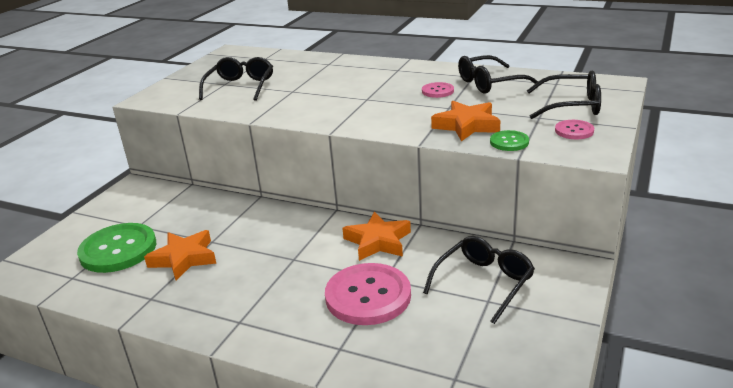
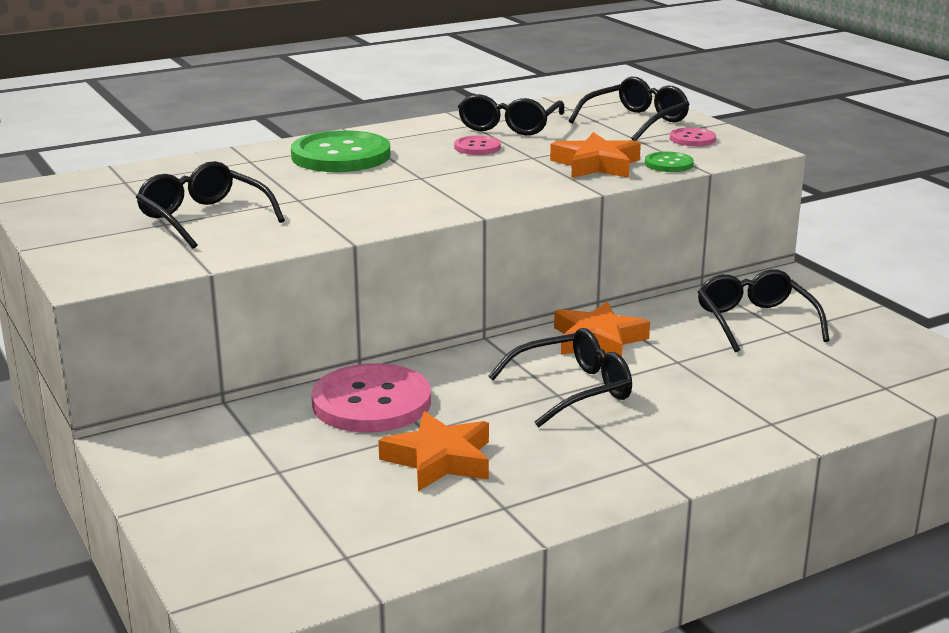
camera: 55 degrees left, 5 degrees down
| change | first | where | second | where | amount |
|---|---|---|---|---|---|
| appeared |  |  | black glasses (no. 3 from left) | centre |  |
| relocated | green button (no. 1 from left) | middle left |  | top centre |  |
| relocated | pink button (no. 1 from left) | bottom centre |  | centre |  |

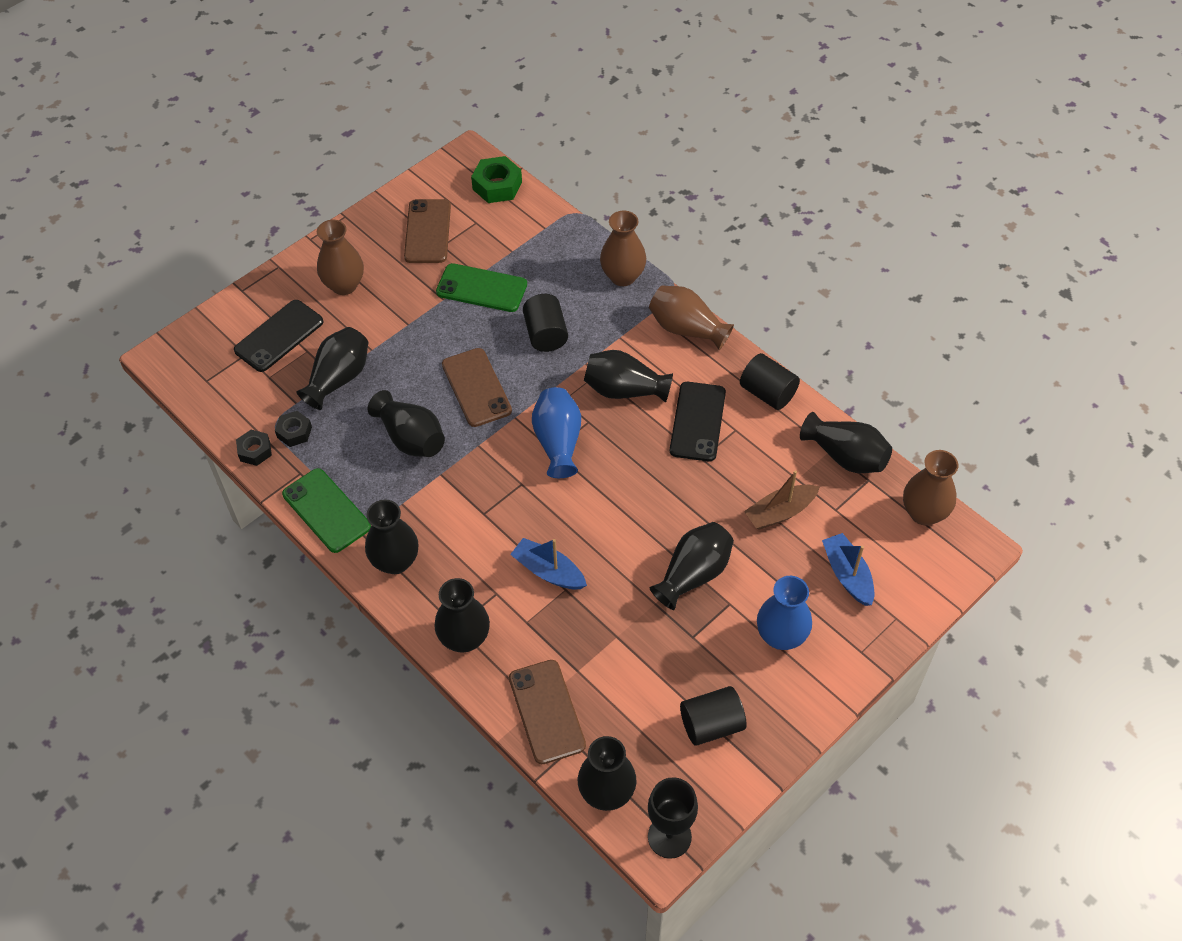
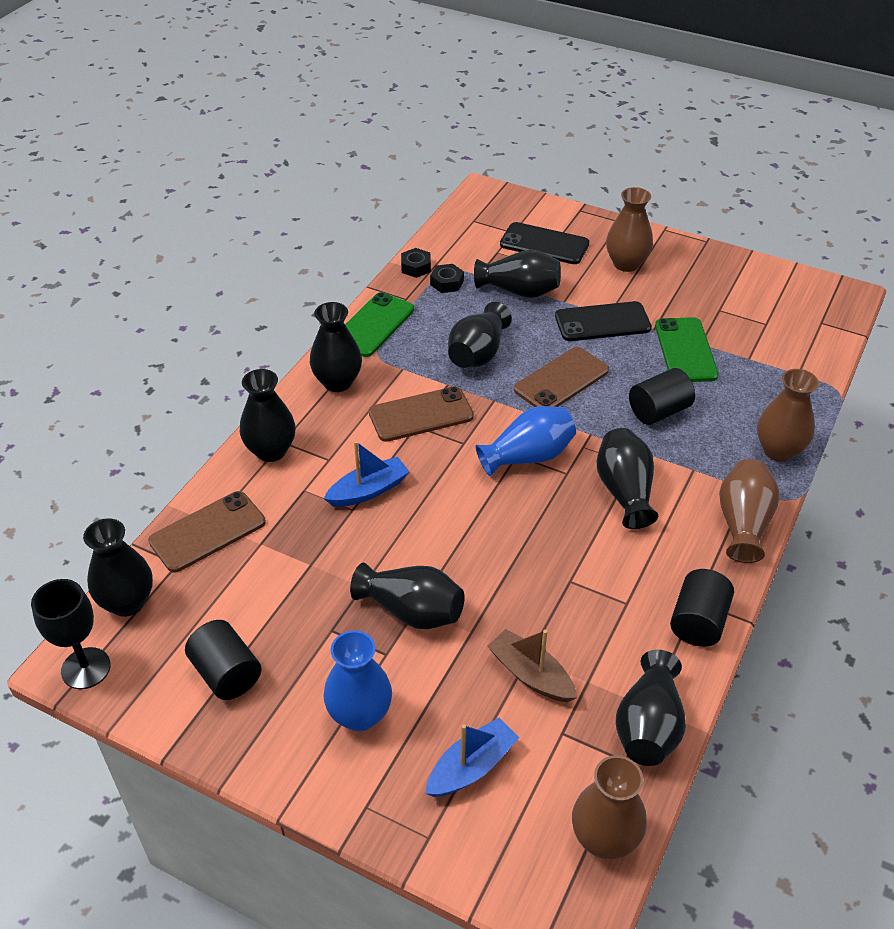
camera: 70 degrees right, 10 degrees down
| change | first | where | second | where | amount |
|---|---|---|---|---|---|
| missing | green nut | top centre |  |  |  |
| relocated | brown phone (no. 1 from left in the first image) | top centre | brown phone (no. 2 from left) | centre |  |
| relocated | black phone (no. 2 from left) | centre |  | middle right |  |
| spun | blue boat (no. 1 from left) | centre |  | centre | 45 degrees clockwise |

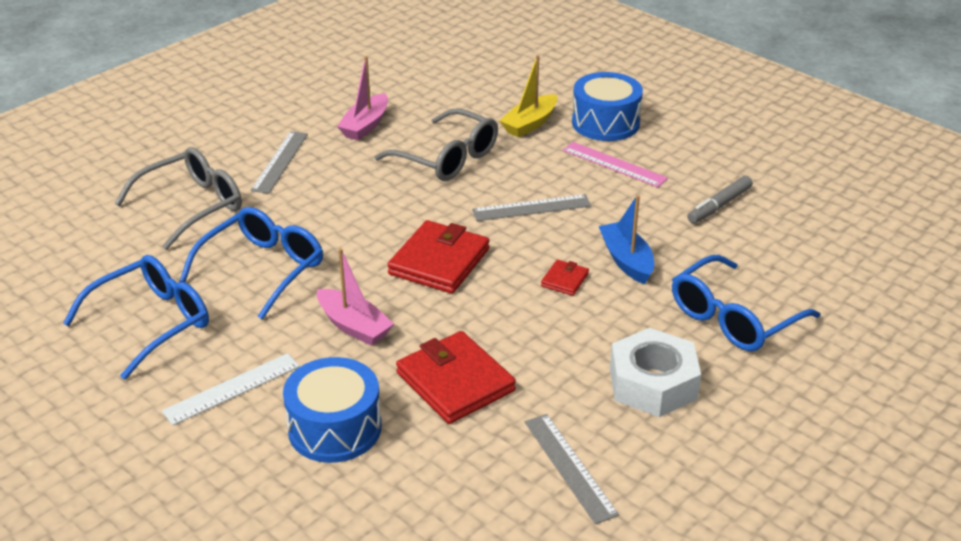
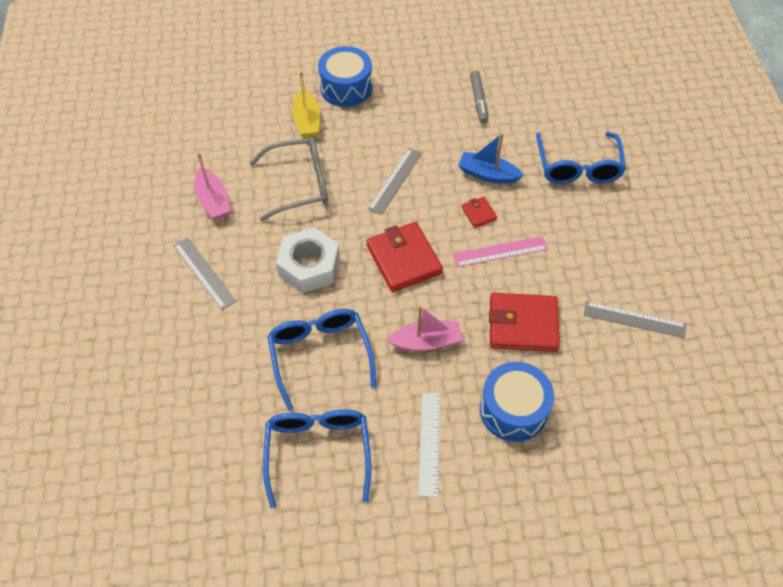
camera: 50 degrees left, 20 degrees up
| change | first | where | second | where | amount |
|---|---|---|---|---|---|
| missing | grey glasses (no. 1 from left) | middle left |  |  |  |
| relocated | pink ruler | top centre |  | centre |  |
| relocated | white nut | bottom right |  | centre |  |

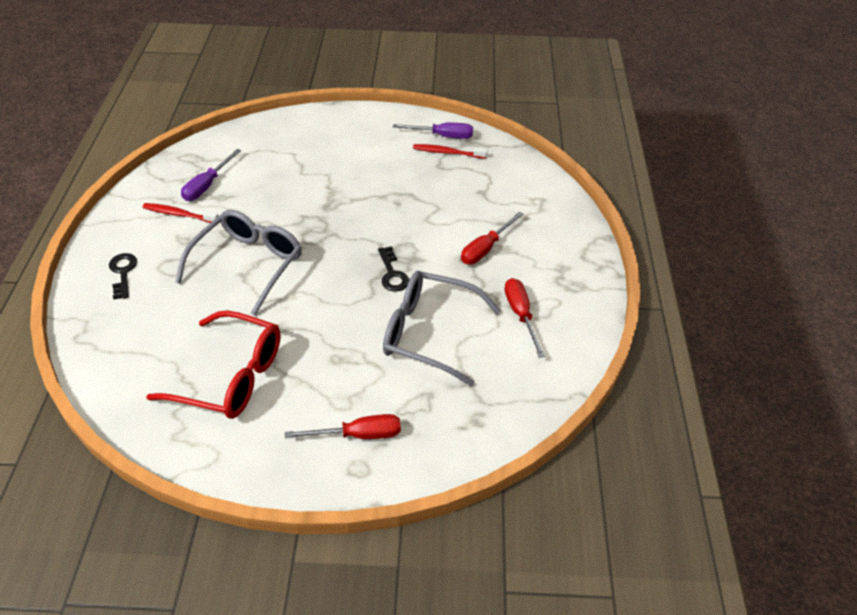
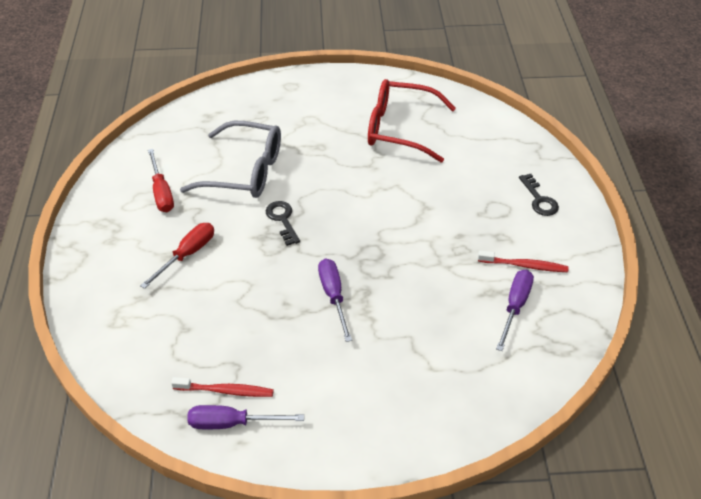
camera: 175 degrees right, 0 degrees up
| change | first | where | second | where | amount |
|---|---|---|---|---|---|
| missing | grey glasses (no. 1 from left) | middle left |  |  |  |
| missing | red screwdriver (no. 1 from left) | bottom centre |  |  |  |
| appeared |  |  | purple screwdriver (no. 2 from left) | centre |  |

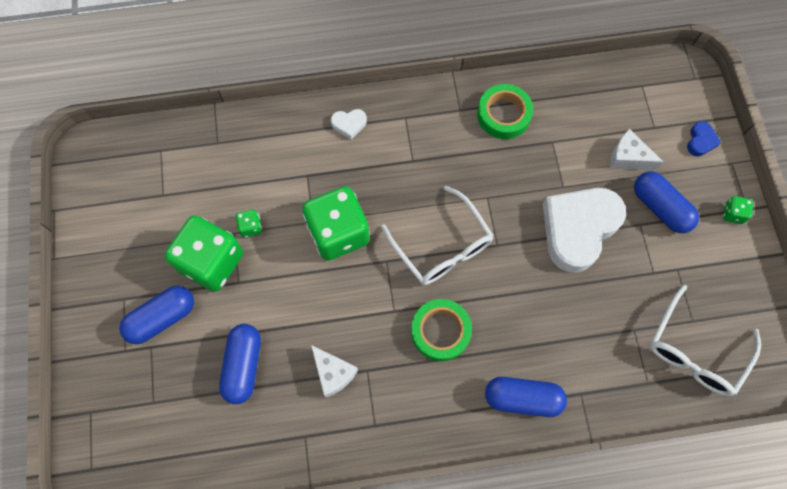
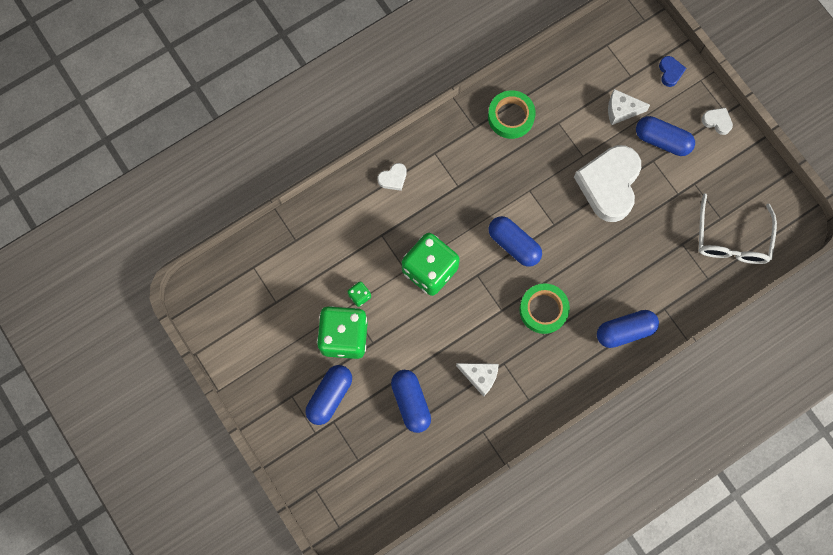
camera: 25 degrees left, 5 degrees up
| change | first | where | second | where | amount |
|---|---|---|---|---|---|
| exchanged | white glasses (no. 1 from left) | centre | blue capsule (no. 3 from left) | centre |  |
| exchanged | green dice (no. 4 from left) | middle right | white heart (no. 3 from left) | top right |  |

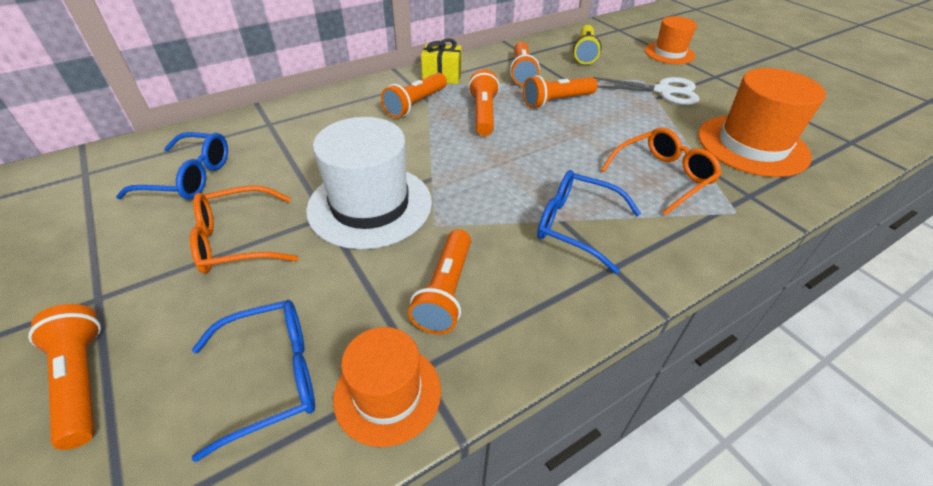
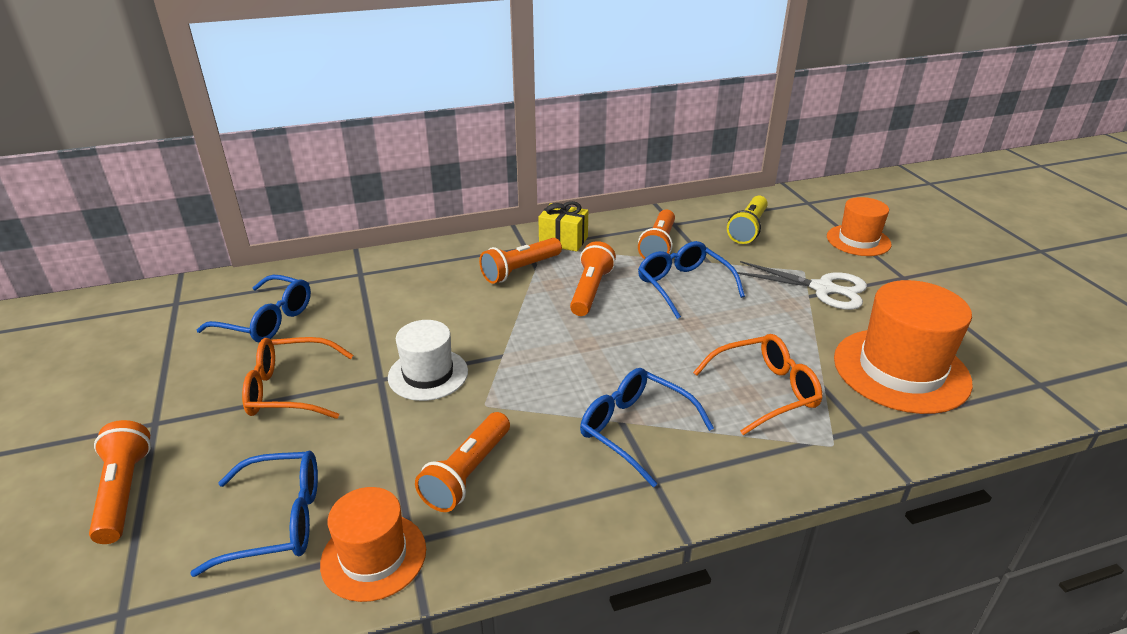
camera: 15 degrees right, 10 degrees down
| change | first | where | second | where | amount |
|---|---|---|---|---|---|
| exchanged | orange flashlight (no. 6 from left) | top centre | blue glasses (no. 4 from left) | centre |  |
| size | white hat | centre |  | centre | x0.61 |

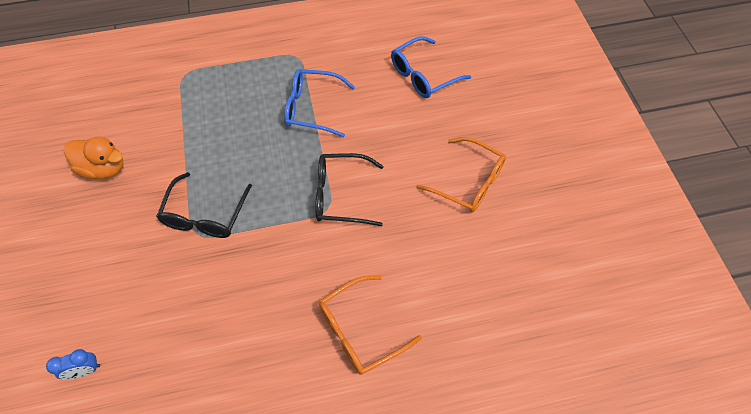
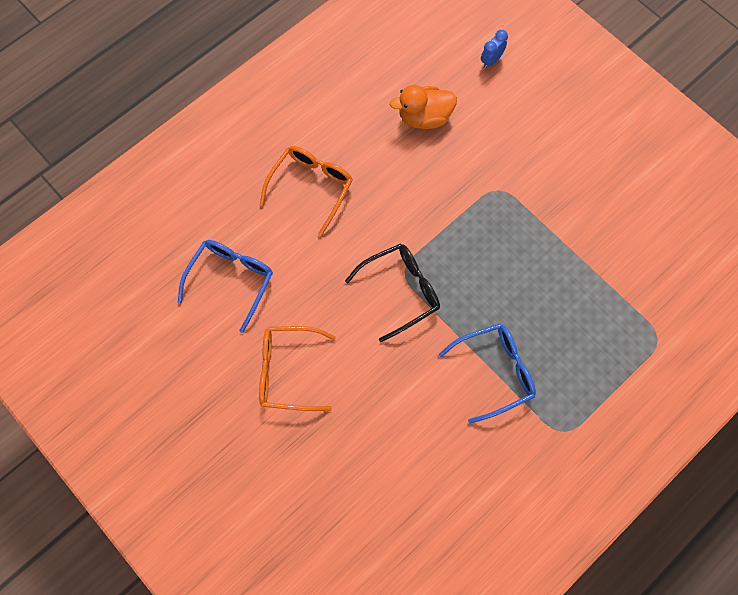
camera: 150 degrees right, 10 degrees up
| change | first | where | second | where | amount |
|---|---|---|---|---|---|
| missing | black glasses (no. 1 from left) | middle left |  |  |  |
| relocated | orange duck | middle left |  | top centre |  |
| relocated | blue glasses (no. 2 from left in the first image) | top centre | blue glasses (no. 1 from left) | middle left |  |

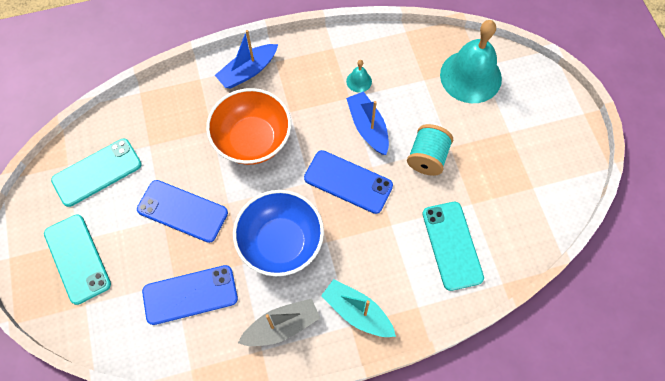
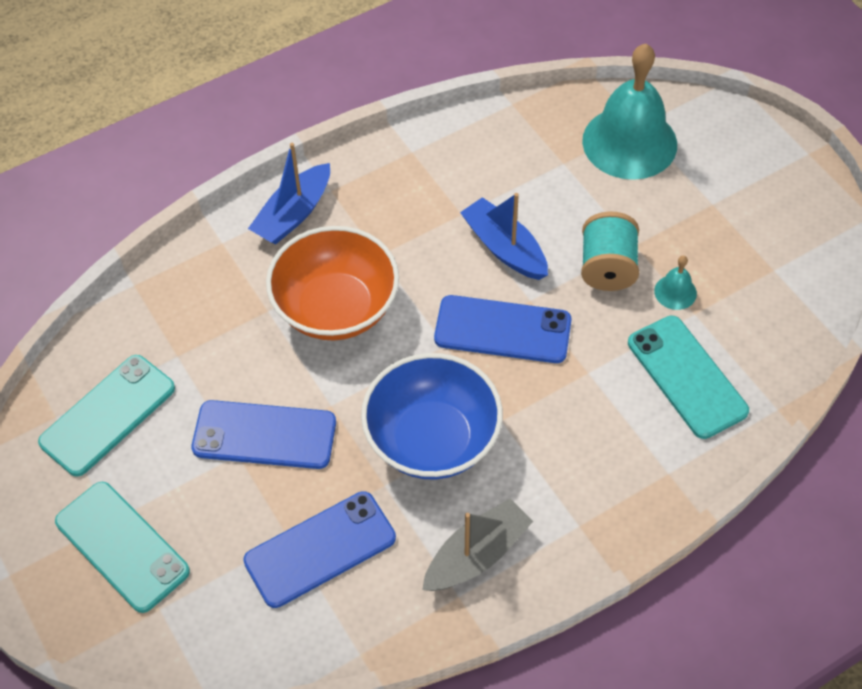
camera: 15 degrees left, 10 degrees down
| change | first | where | second | where | amount |
|---|---|---|---|---|---|
| missing | turquoise boat | bottom centre |  |  |  |
| relocated | turquoise bell (no. 1 from left in the first image) | top centre | turquoise bell (no. 2 from left) | middle right |  |

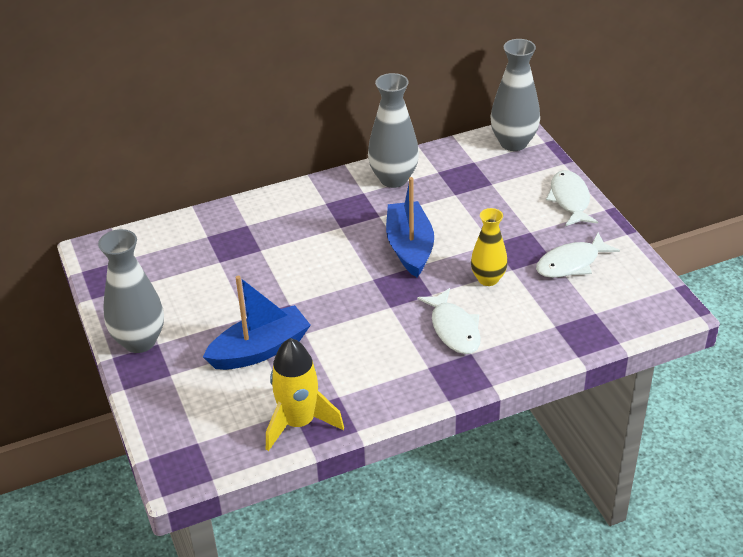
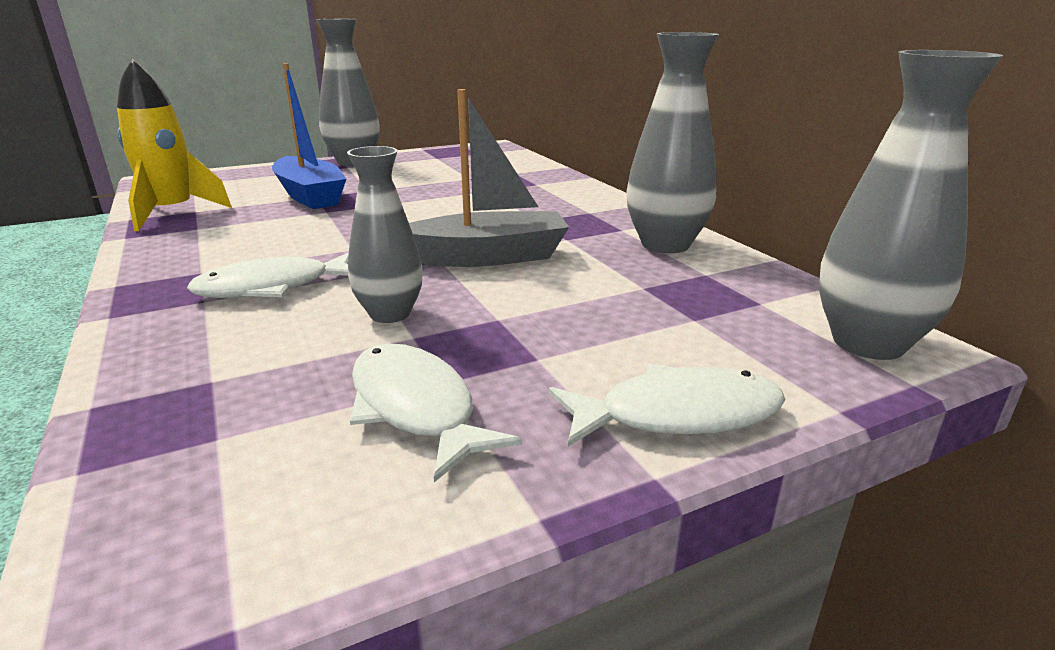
camera: 85 degrees right, 15 degrees down
| change | first | where | second | where | amount |
|---|---|---|---|---|---|
| colour | blue boat (no. 2 from left) | centre | grey boat | top centre |  |
| colour | yellow vase | centre | grey vase (no. 2 from left) | centre |  |

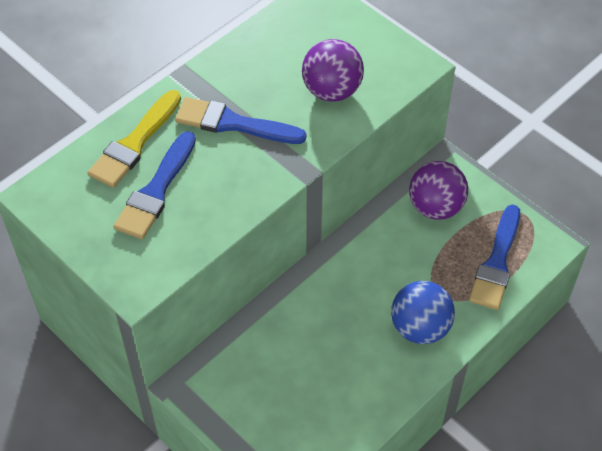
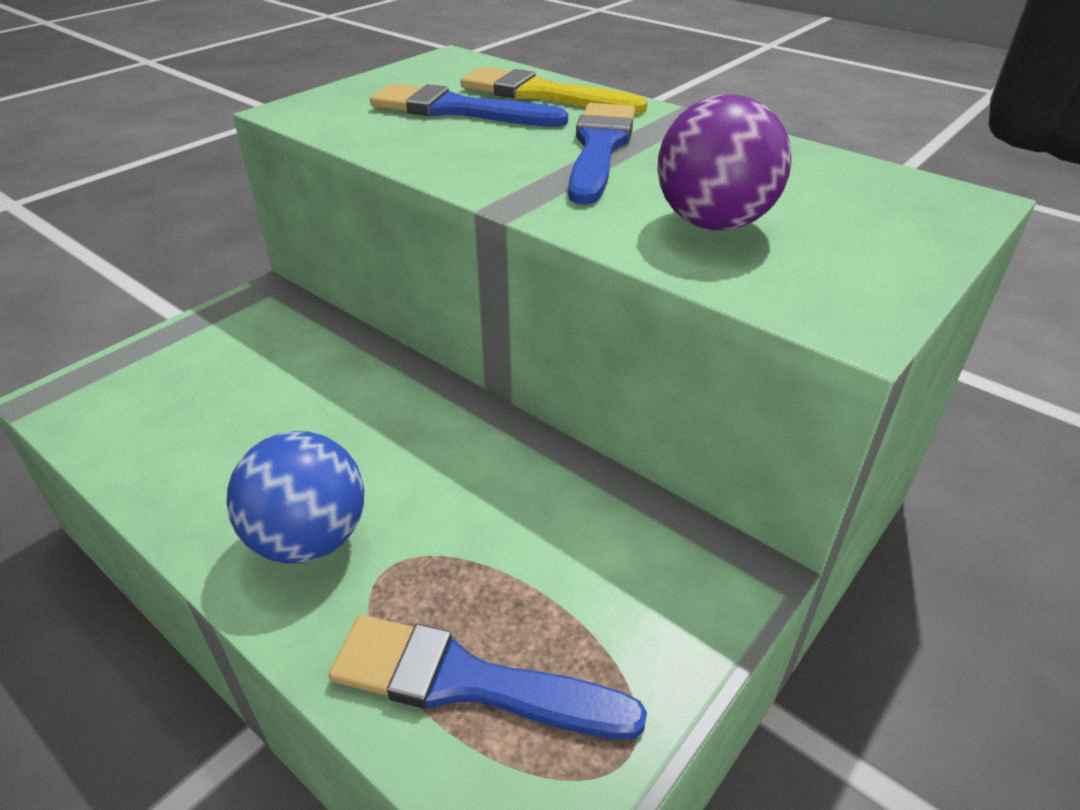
camera: 85 degrees right, 15 degrees down
| change | first | where | second | where | amount |
|---|---|---|---|---|---|
| missing | purple ball (no. 2 from left) | middle right |  |  |  |

